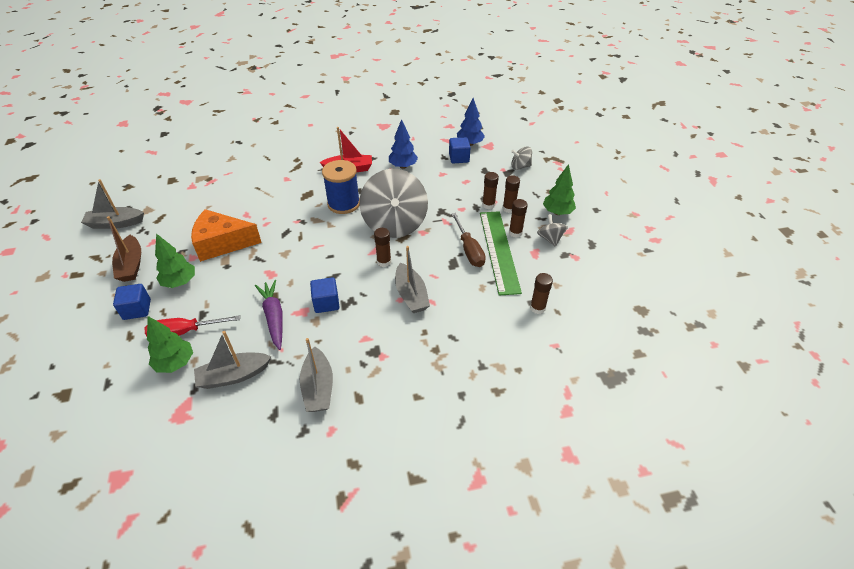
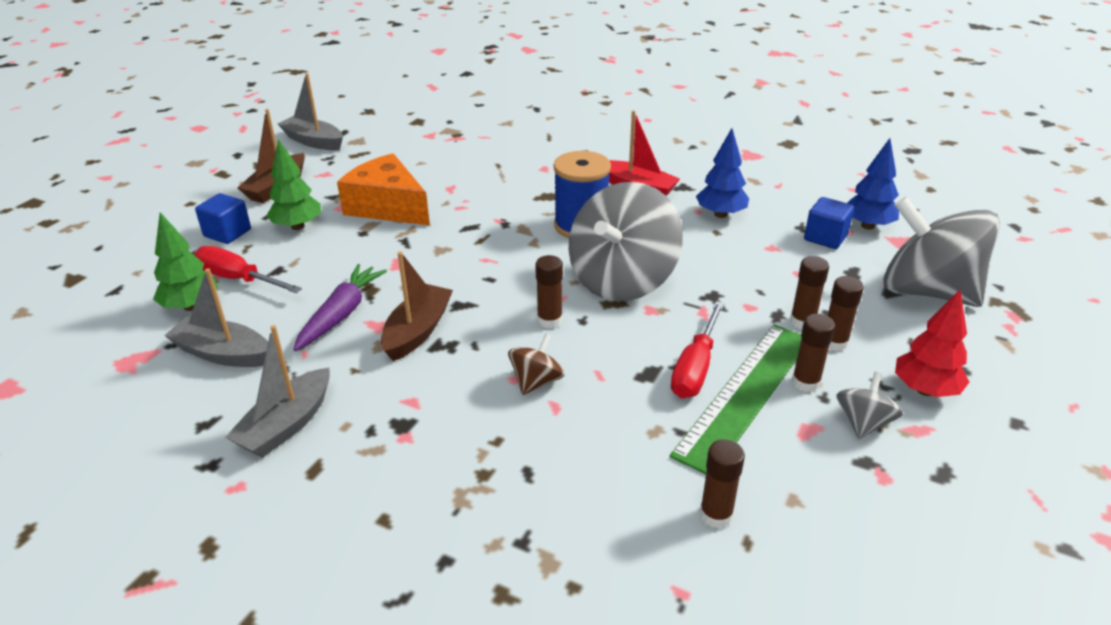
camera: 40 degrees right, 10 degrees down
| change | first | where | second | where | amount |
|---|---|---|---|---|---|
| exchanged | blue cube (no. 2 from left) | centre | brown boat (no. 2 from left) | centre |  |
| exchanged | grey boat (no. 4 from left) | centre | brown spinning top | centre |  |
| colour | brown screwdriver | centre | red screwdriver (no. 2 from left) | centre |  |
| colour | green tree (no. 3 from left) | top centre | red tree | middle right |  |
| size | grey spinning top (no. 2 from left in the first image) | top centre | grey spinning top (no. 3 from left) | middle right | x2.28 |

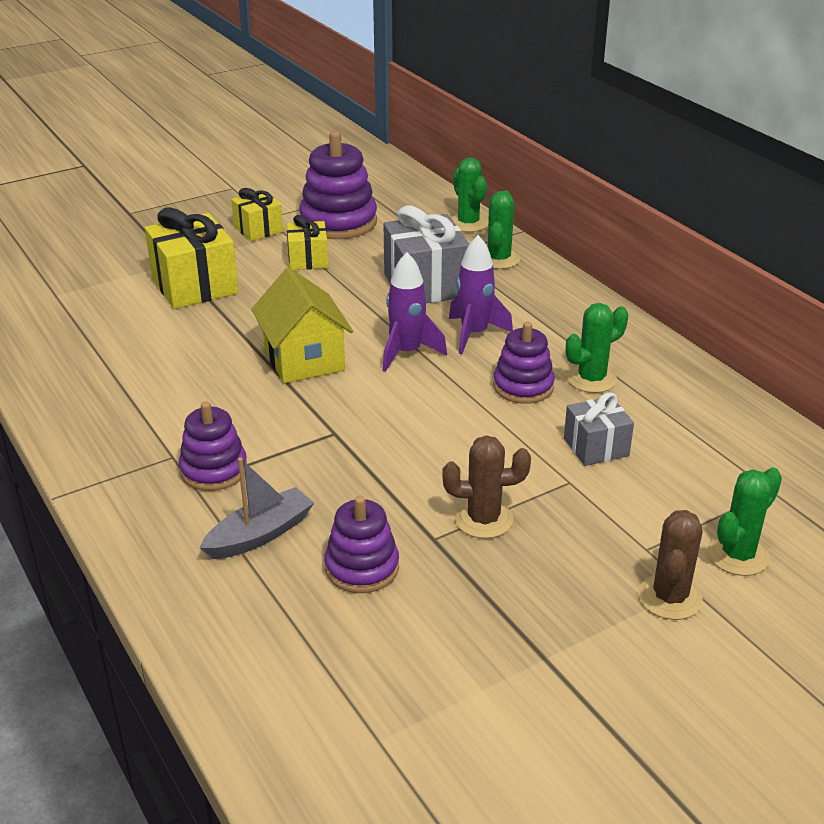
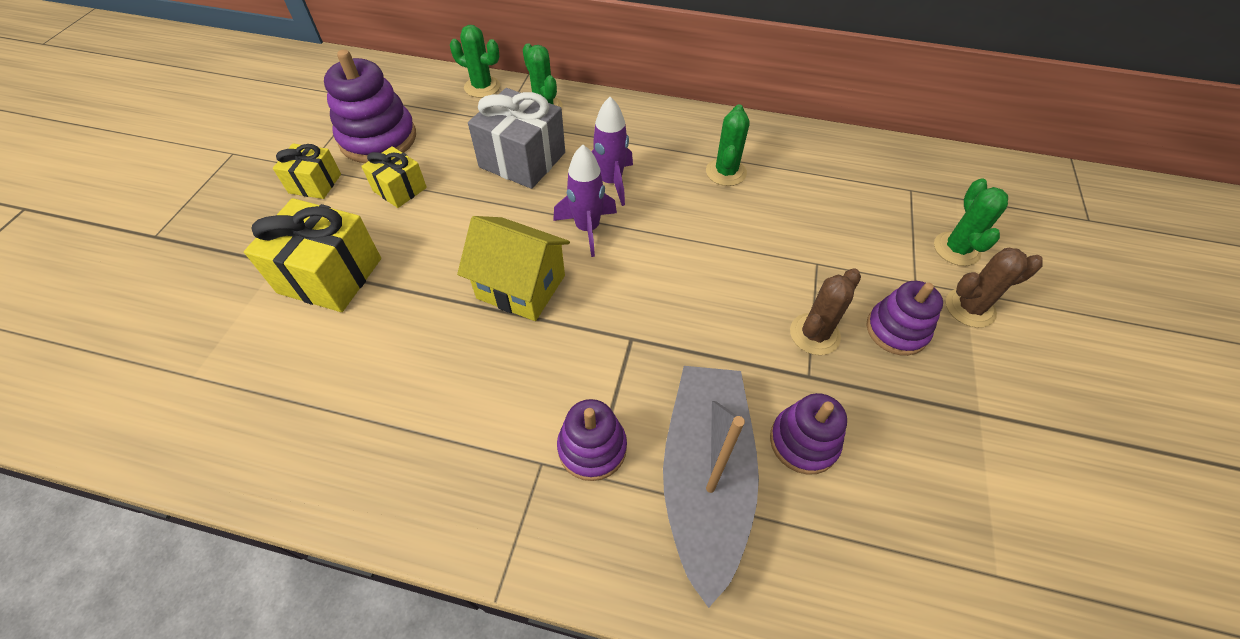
camera: 45 degrees left, 20 degrees up
| change | first | where | second | where | amount |
|---|---|---|---|---|---|
| missing | grey gift (no. 2 from left) | middle right |  |  |  |
| relocated | purple stacking toy (no. 4 from left) | centre |  | middle right |  |
| spun | brown cactus (no. 2 from left) | bottom right |  | middle right | 75 degrees counterclockwise |
| size | grey boat | middle left |  | bottom centre | x1.86 |

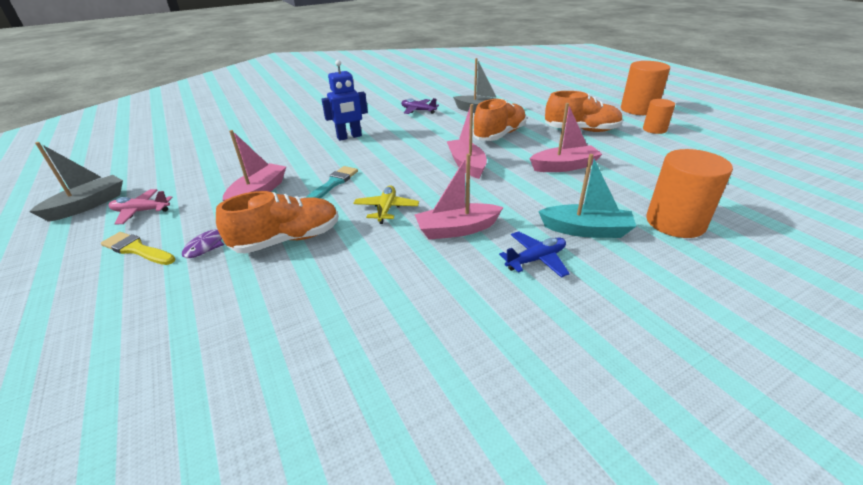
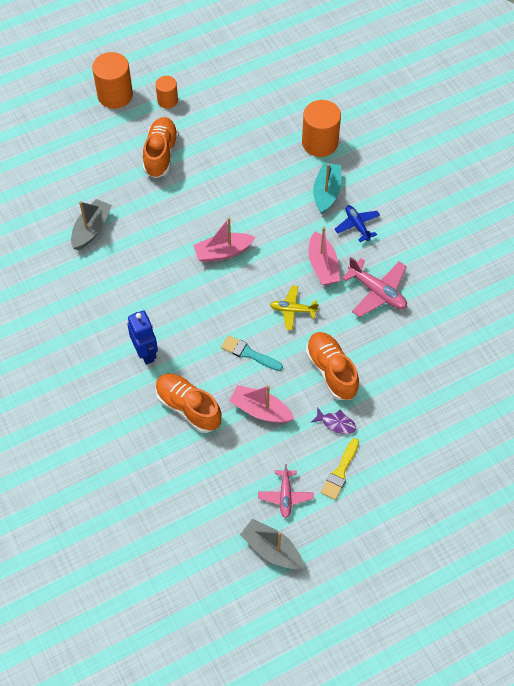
camera: 90 degrees left, 25 degrees up
| change | first | where | second | where | amount |
|---|---|---|---|---|---|
| missing | purple plane | top centre |  |  |  |
| missing | pink boat (no. 4 from left) | top centre |  |  |  |
| appeared |  |  | pink plane (no. 2 from left) | middle right |  |
| relocated | orange shoe (no. 2 from left) | top centre |  | centre |  |

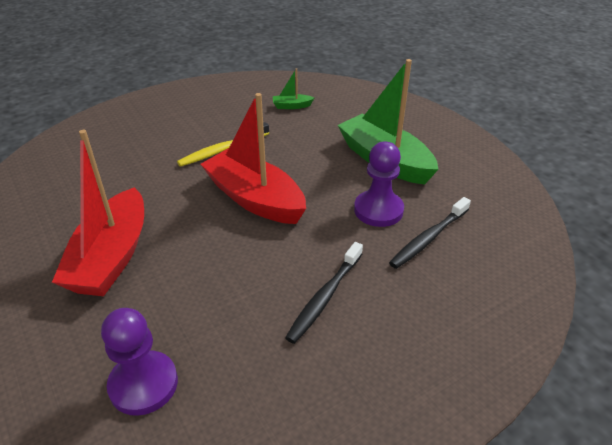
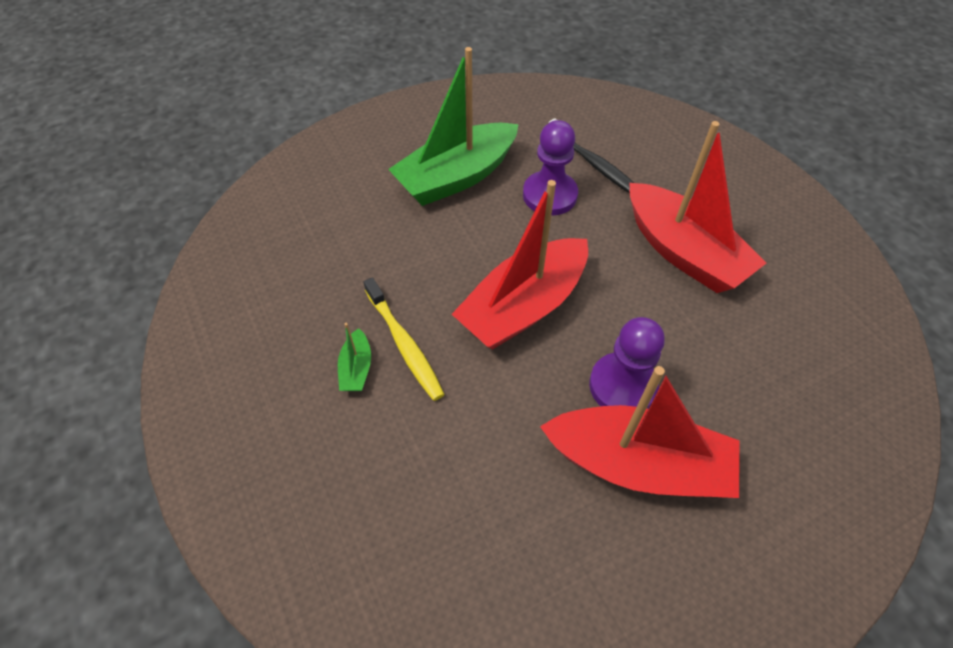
camera: 85 degrees left, 15 degrees up
| change | first | where | second | where | amount |
|---|---|---|---|---|---|
| relocated | purple pawn (no. 1 from left in the first image) | bottom left | purple pawn (no. 2 from left) | centre |  |
| relocated | green boat (no. 1 from left) | top centre |  | centre |  |
| exchanged | black toothbrush (no. 1 from left) | centre | red boat (no. 3 from left) | top right |  |

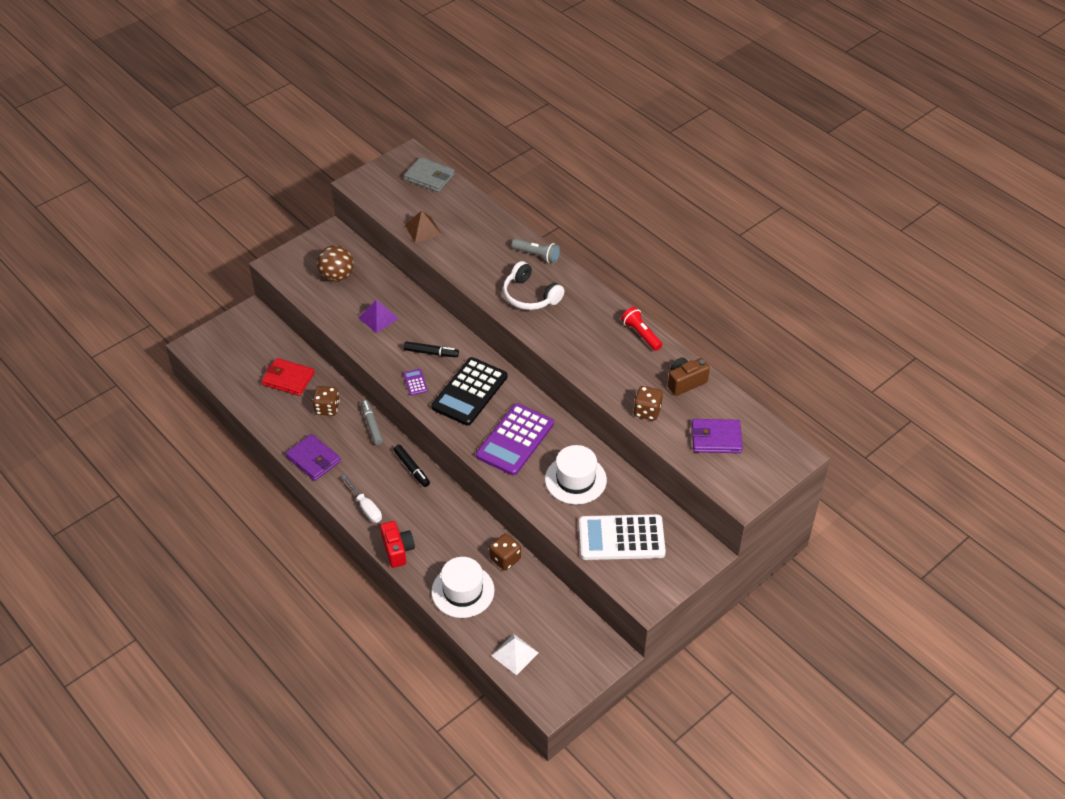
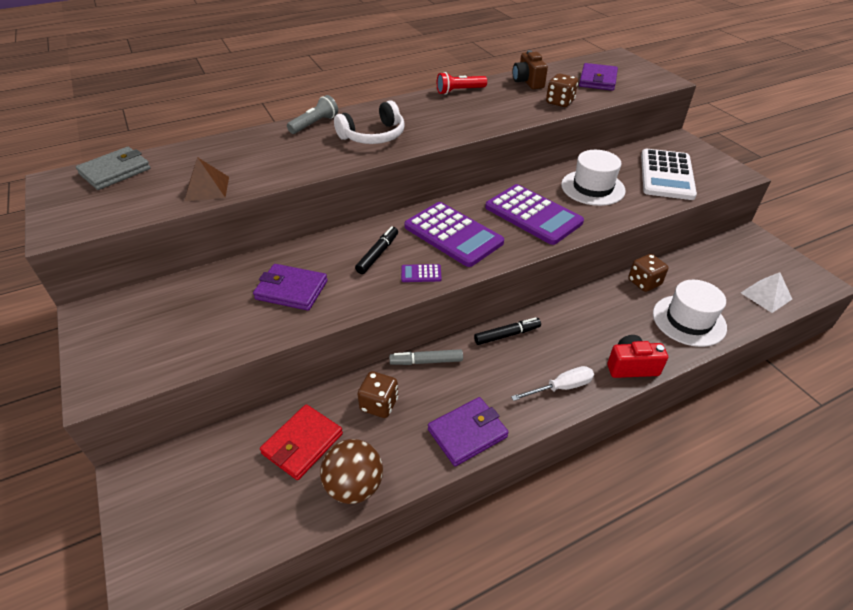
camera: 75 degrees left, 5 degrees down
| change | first | where | second | where | amount |
|---|---|---|---|---|---|
| relocated | brown ball | top left |  | bottom centre |  |
| exchanged | purple pyramid | centre | purple wallet (no. 1 from left) | centre |  |
| colour | black calculator | centre | purple calculator (no. 2 from left) | centre |  |

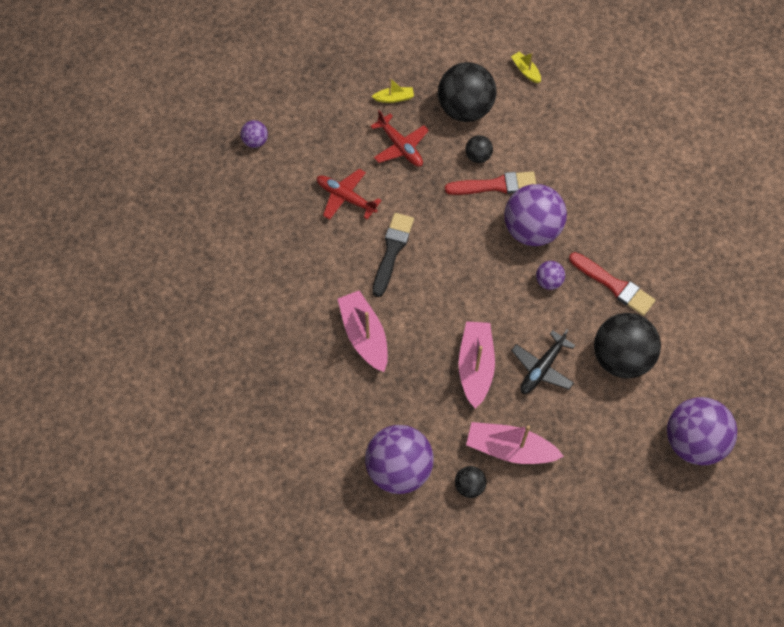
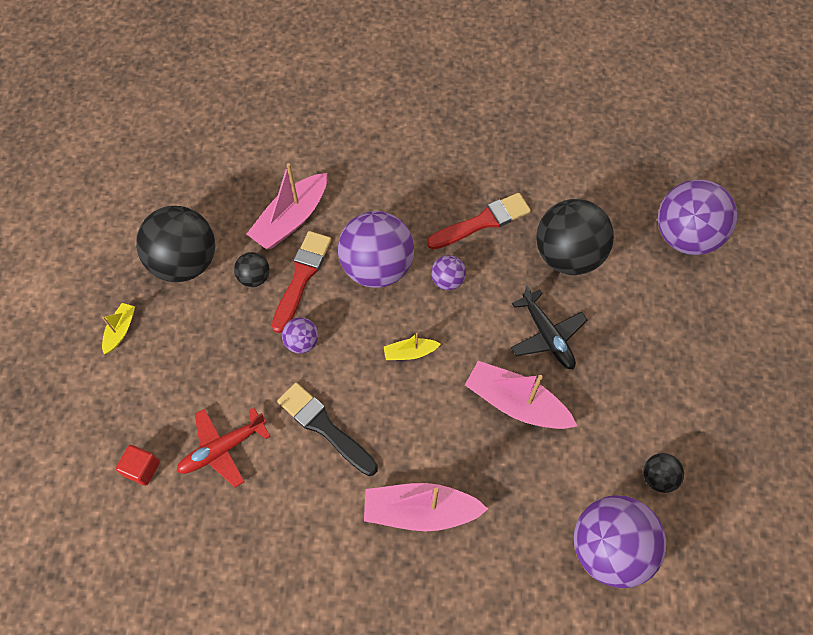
camera: 65 degrees left, 0 degrees up
| change | first | where | second | where | amount |
|---|---|---|---|---|---|
| missing | red plane (no. 2 from left) | top centre |  |  |  |
| appeared |  |  | red cube | bottom left |  |
| relocated | purple ball (no. 1 from left) | top left |  | centre |  |
| relocated | pink boat (no. 3 from left in the first image) | bottom centre | pink boat (no. 1 from left) | top centre |  |
| relocated | yellow boat (no. 2 from left) | top right |  | centre |  |

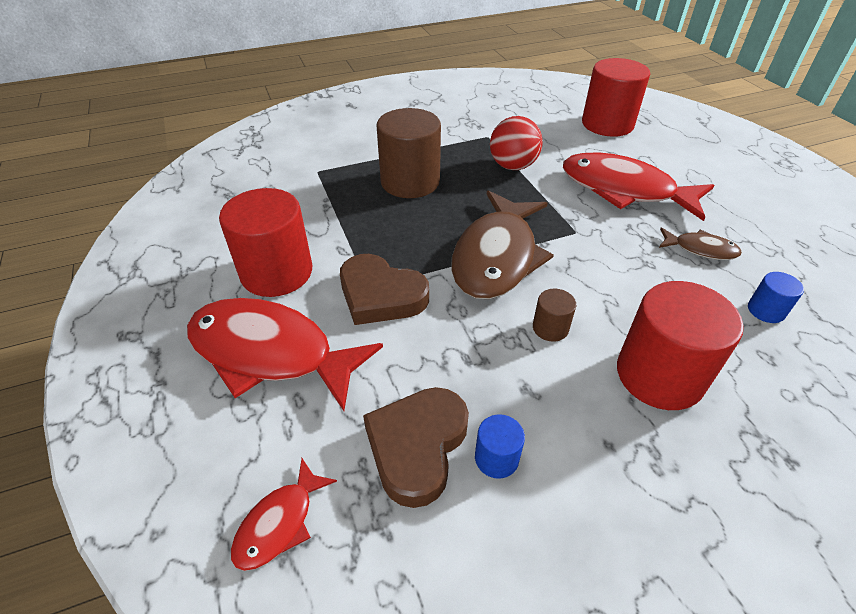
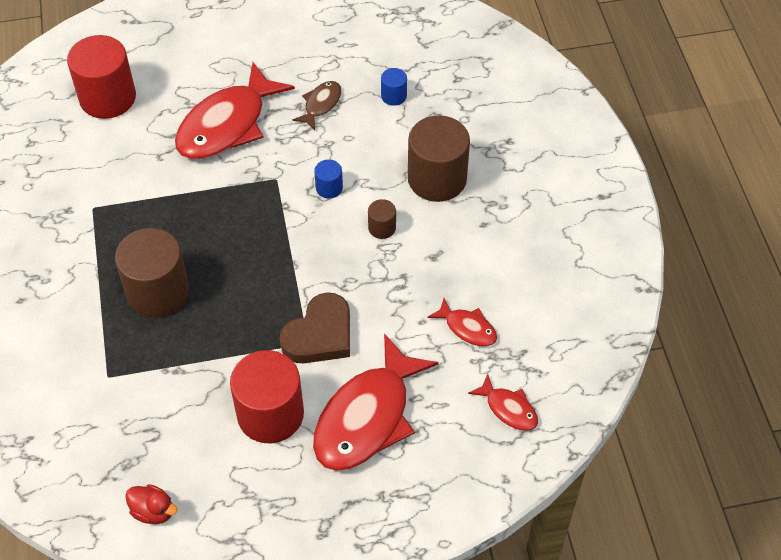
camera: 80 degrees left, 10 degrees up
| change | first | where | second | where | amount |
|---|---|---|---|---|---|
| missing | brown fish (no. 1 from left) | centre |  |  |  |
| missing | red ball | top centre |  |  |  |
| appeared |  |  | red duck | bottom left |  |
| relocated | blue cylinder (no. 1 from left) | bottom centre |  | top centre |  |
| exchanged | brown heart (no. 2 from left) | bottom centre | red fish (no. 3 from left) | centre |  |
| colour | red cylinder (no. 3 from left) | middle right | brown cylinder (no. 3 from left) | top centre |  |

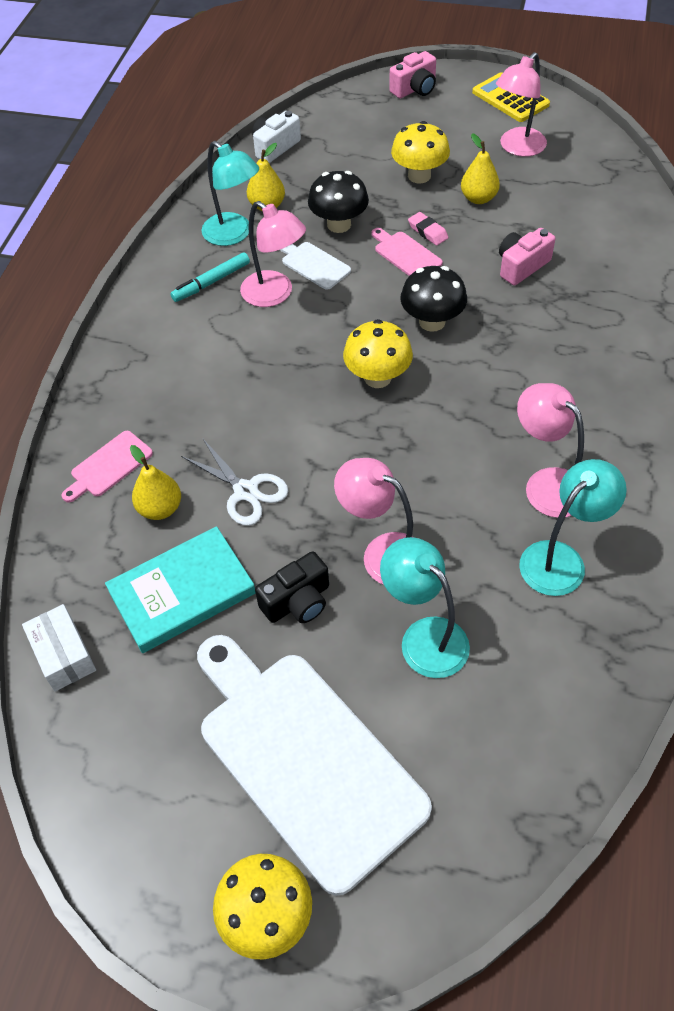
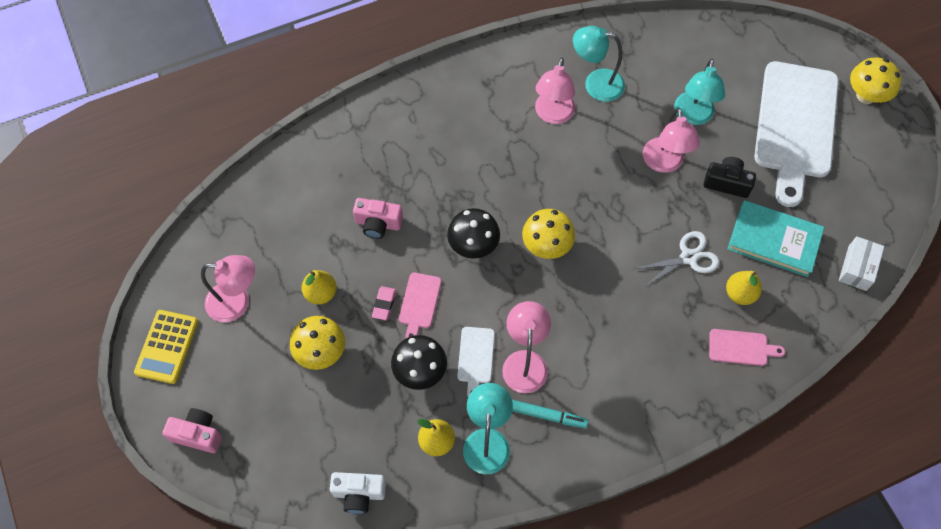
camera: 130 degrees left, 10 degrees up
| change | first | where | second | where | amount |
|---|---|---|---|---|---|
| spun | white scissors | centre |  | middle right | 60 degrees clockwise |

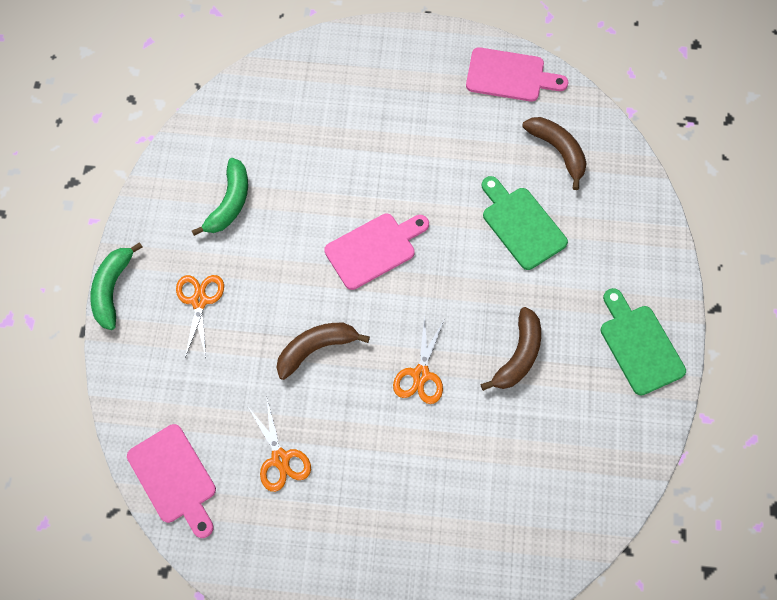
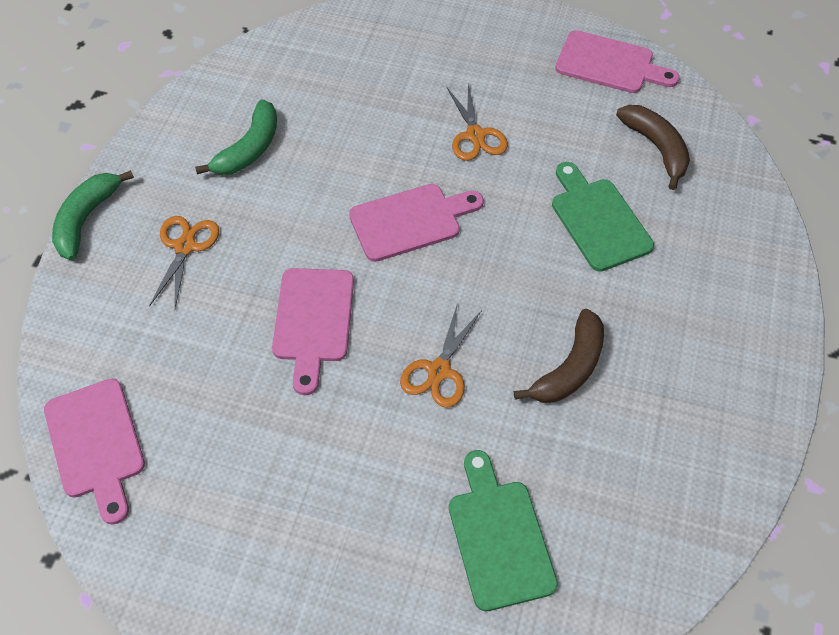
camera: 10 degrees right, 10 degrees down
| change | first | where | second | where | amount |
|---|---|---|---|---|---|
| relocated | orange scissors (no. 2 from left in the first image) | bottom centre | orange scissors (no. 3 from left) | top centre |  |
| relocated | green cutting board (no. 2 from left in the first image) | middle right | green cutting board (no. 1 from left) | bottom centre |  |
| exchanged | brown banana (no. 1 from left) | centre | pink cutting board (no. 2 from left) | centre |  |

